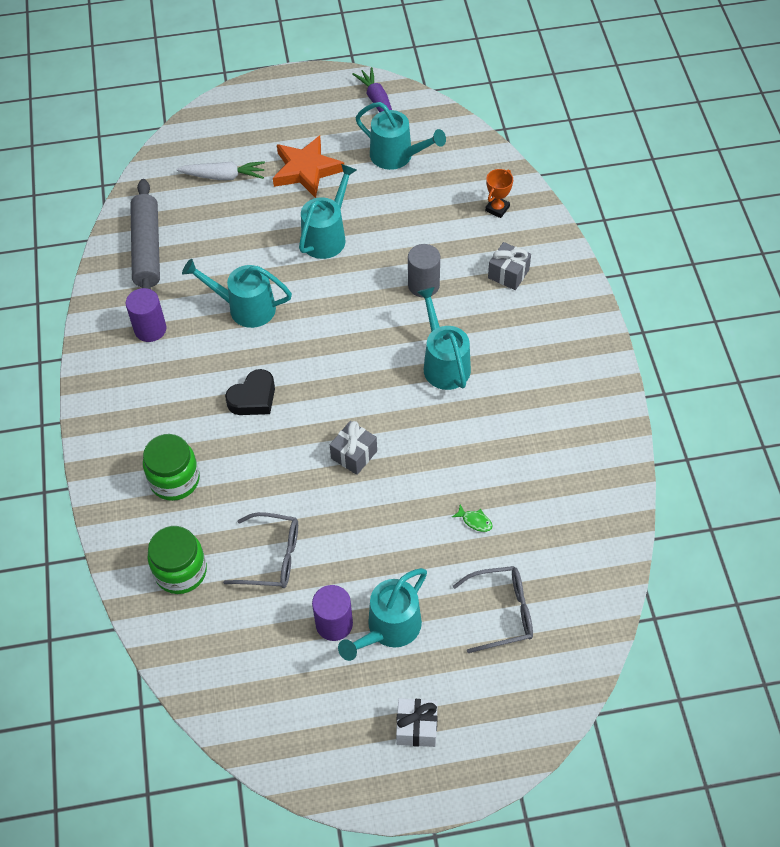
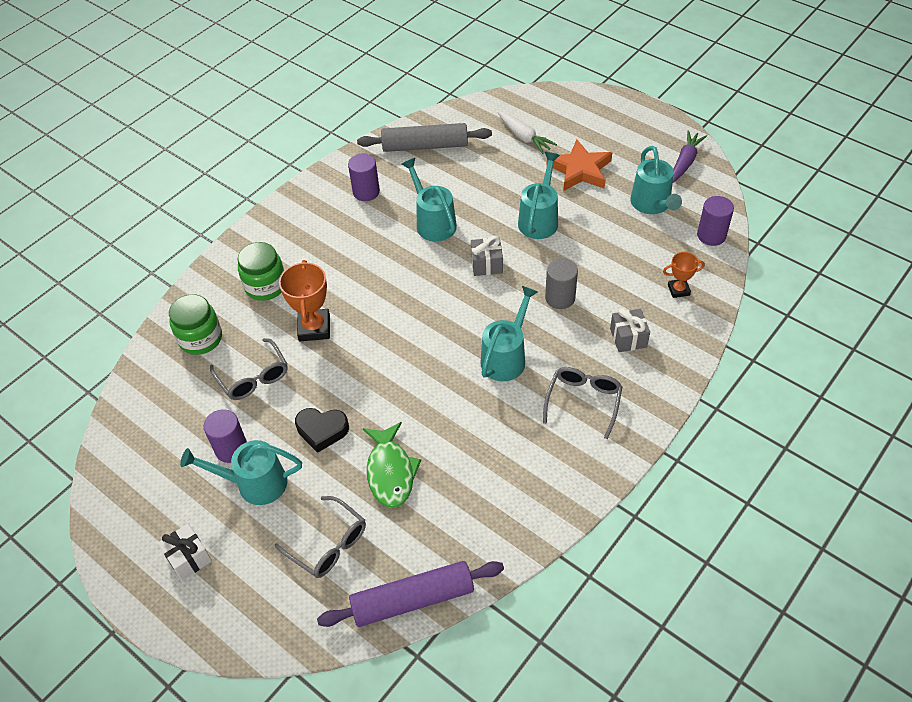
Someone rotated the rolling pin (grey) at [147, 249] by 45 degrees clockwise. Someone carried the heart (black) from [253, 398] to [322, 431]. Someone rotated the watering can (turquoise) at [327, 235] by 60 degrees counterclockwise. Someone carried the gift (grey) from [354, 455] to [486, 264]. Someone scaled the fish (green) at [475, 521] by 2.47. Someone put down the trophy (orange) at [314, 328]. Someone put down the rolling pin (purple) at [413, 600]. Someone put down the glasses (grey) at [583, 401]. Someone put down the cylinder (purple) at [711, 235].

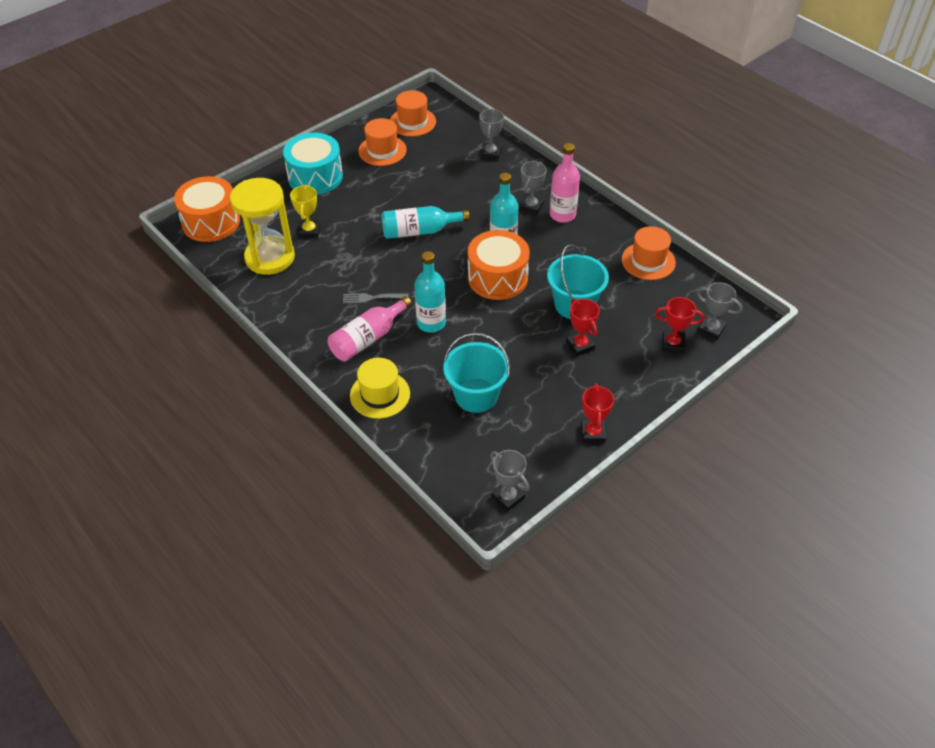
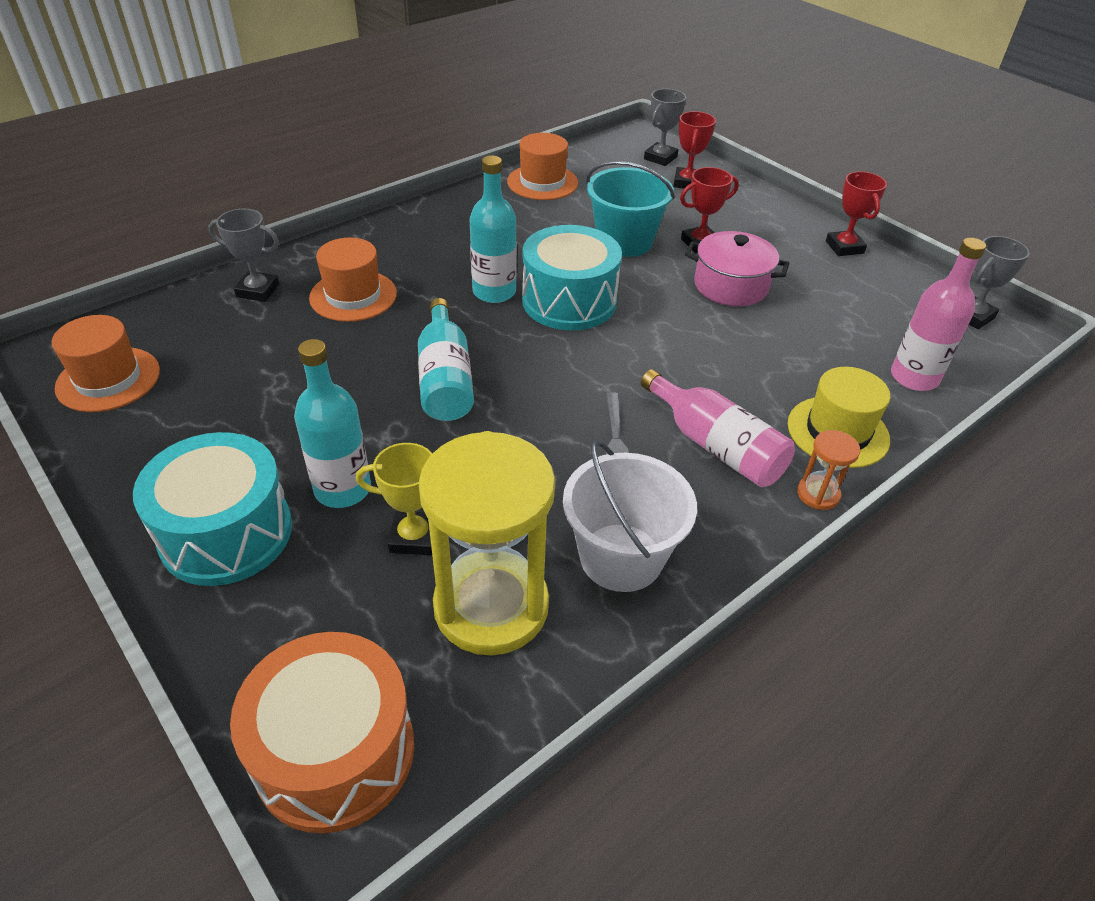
Someone carried the hat (orange) from [382, 150] to [353, 296]. Someone carried the bottle (turquoise) from [431, 323] to [342, 489]. Someone took away the bucket (turquoise) at [476, 395]. Someone repainted the drum (orange) at [497, 278], which became the drum (turquoise) at [569, 301]. Someone took away the trophy (grey) at [531, 206]. Someone carried the bottle (pink) from [562, 215] to [914, 377]. Someone rotated the trophy (red) at [592, 433] by 75 degrees clockwise. Someone put down the bucket (white) at [621, 557]. Someone put down the pot (pink) at [730, 286]. Someone put down the hourglass (orange) at [818, 494].

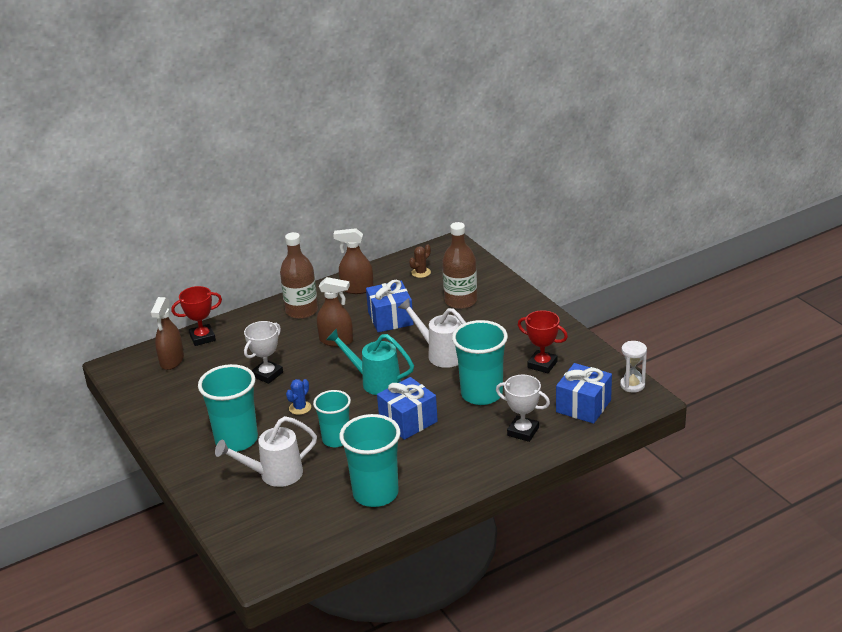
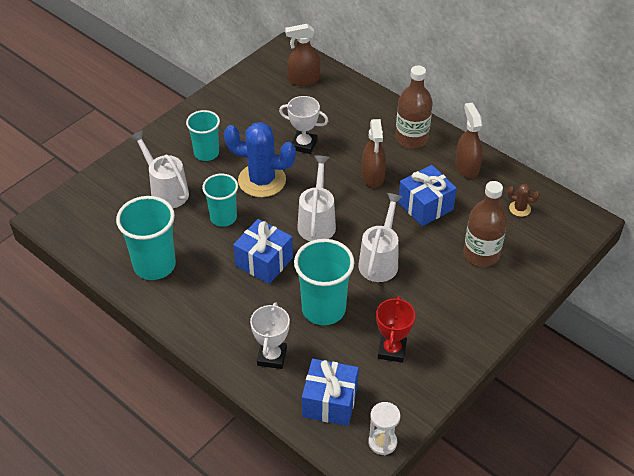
Someone took away the trophy (red) at [202, 338]. Someone scaled the cup (turquoise) at [236, 440] by 0.66. Someone scaled the cactus (blue) at [300, 408] by 2.27. Someone repainted the watering can (turquoise) at [375, 382], which became the watering can (white) at [317, 222].

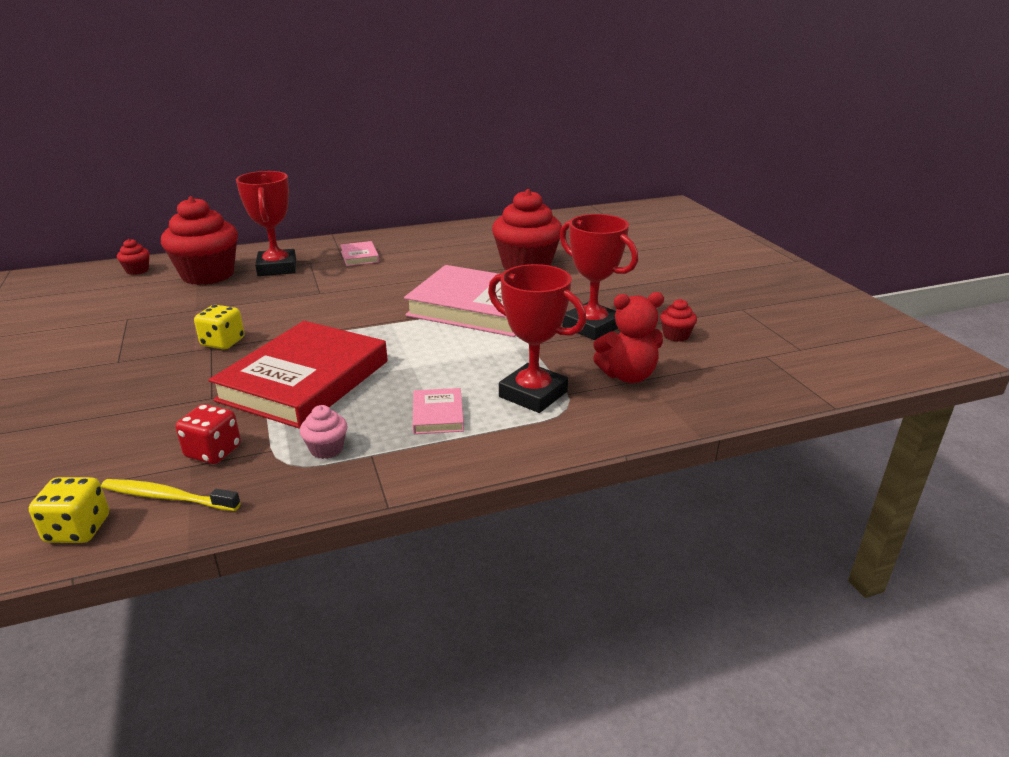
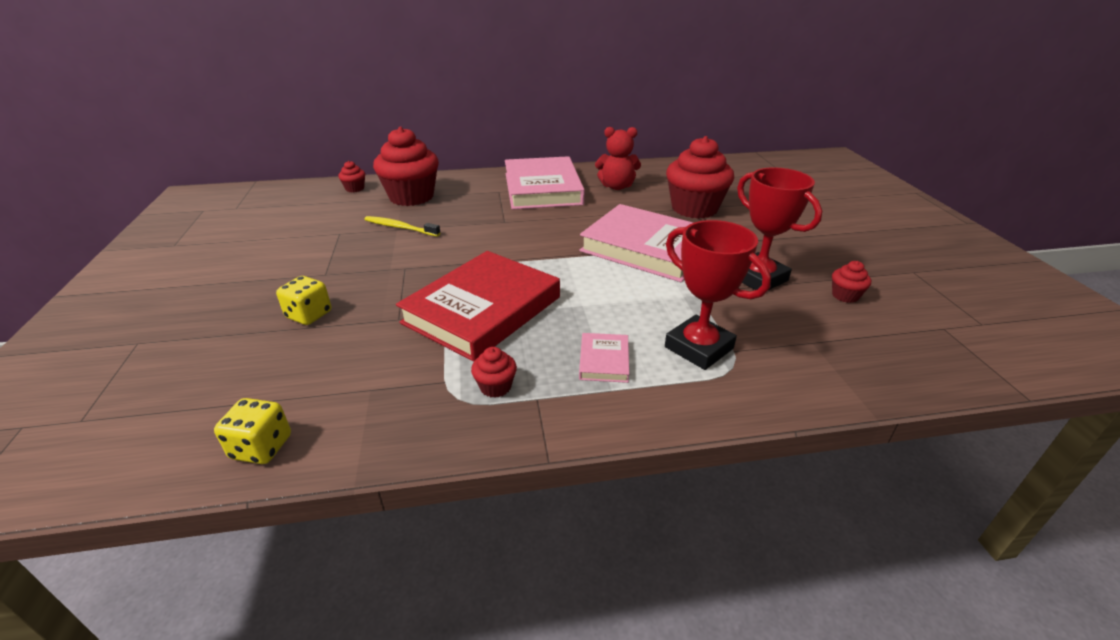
Someone carried the toothbrush (yellow) from [167, 497] to [400, 227]. Someone took away the dice (red) at [213, 452]. Someone carried the dice (yellow) from [223, 342] to [309, 315]. Someone took away the trophy (red) at [277, 268]. Someone repainted the cupcake (pink) at [326, 449], which became the cupcake (red) at [495, 387]. Someone scaled the book (pink) at [359, 256] by 2.38. Someone carried the teddy bear (red) from [628, 376] to [616, 186].

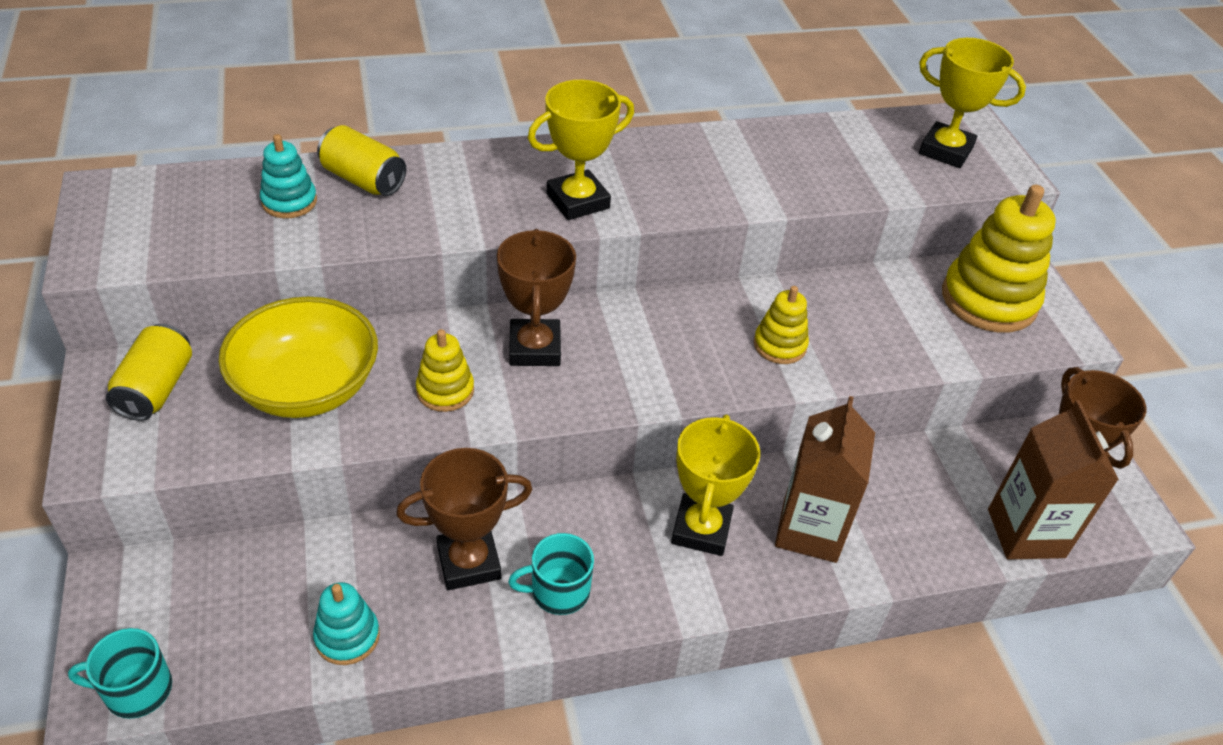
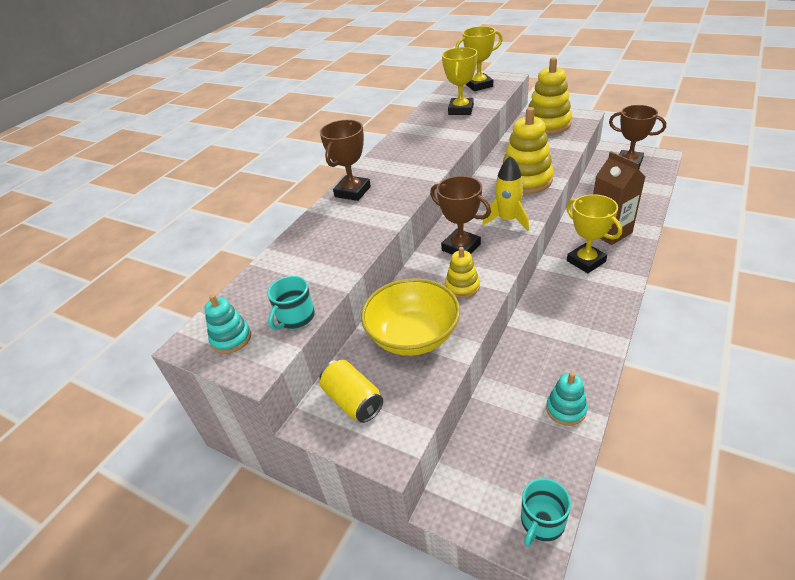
Someone carried the stacking toy (turquoise) from [289, 202] to [231, 338]. Someone took away the can (yellow) at [363, 180]. Someone carried the trophy (brown) from [469, 562] to [352, 192]. Someone carried the mug (turquoise) from [558, 591] to [295, 318]. Someone carried the trophy (yellow) from [578, 201] to [461, 110]. Someone scaled the stacking toy (yellow) at [779, 345] by 1.90. Someone took away the carton (brown) at [1026, 533]. Someone put down the rocket (yellow) at [507, 220].

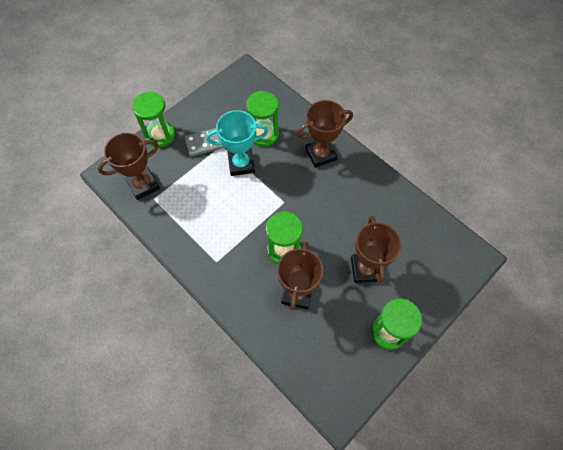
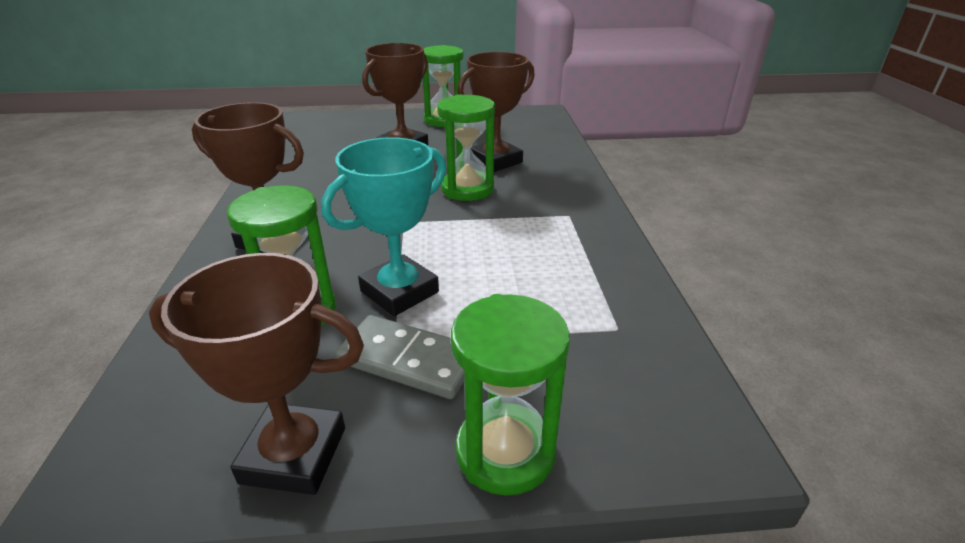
Someone carried the trophy (brown) from [143, 185] to [294, 455]. Someone rotated the trophy (turquoise) at [241, 164] by 75 degrees counterclockwise.

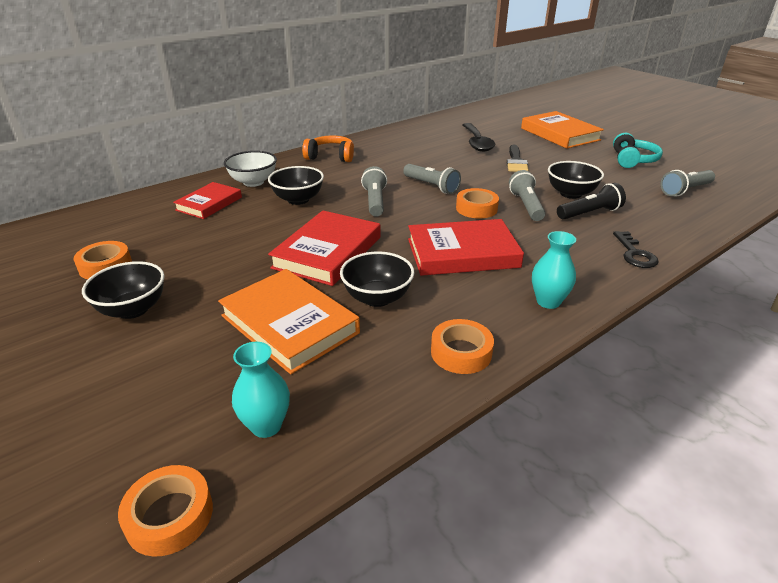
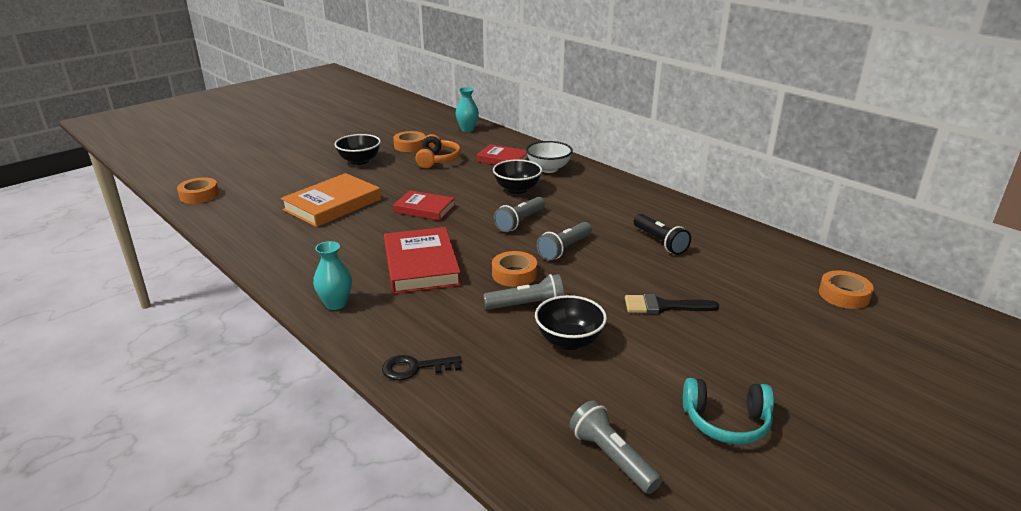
Someone carried the vase (turquoise) from [266, 425] to [467, 129]. Someone scaled the book (red) at [328, 252] by 0.64. Someone carried the headphones (orange) from [331, 157] to [437, 160]. Someone took away the bowl (black) at [377, 298]. Someone rotated the flashlight (grey) at [375, 201] by 135 degrees clockwise. Someone carried the tape (orange) from [461, 352] to [843, 295]. Someone took away the spoon (black) at [477, 143]. Someone took away the book (orange) at [560, 134]. Someone carried the flashlight (black) from [589, 213] to [660, 242].

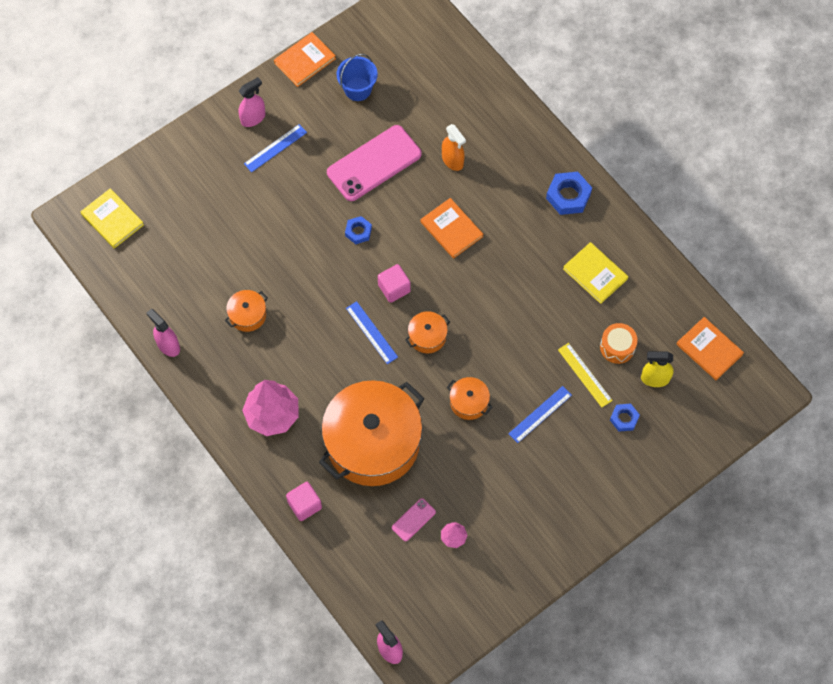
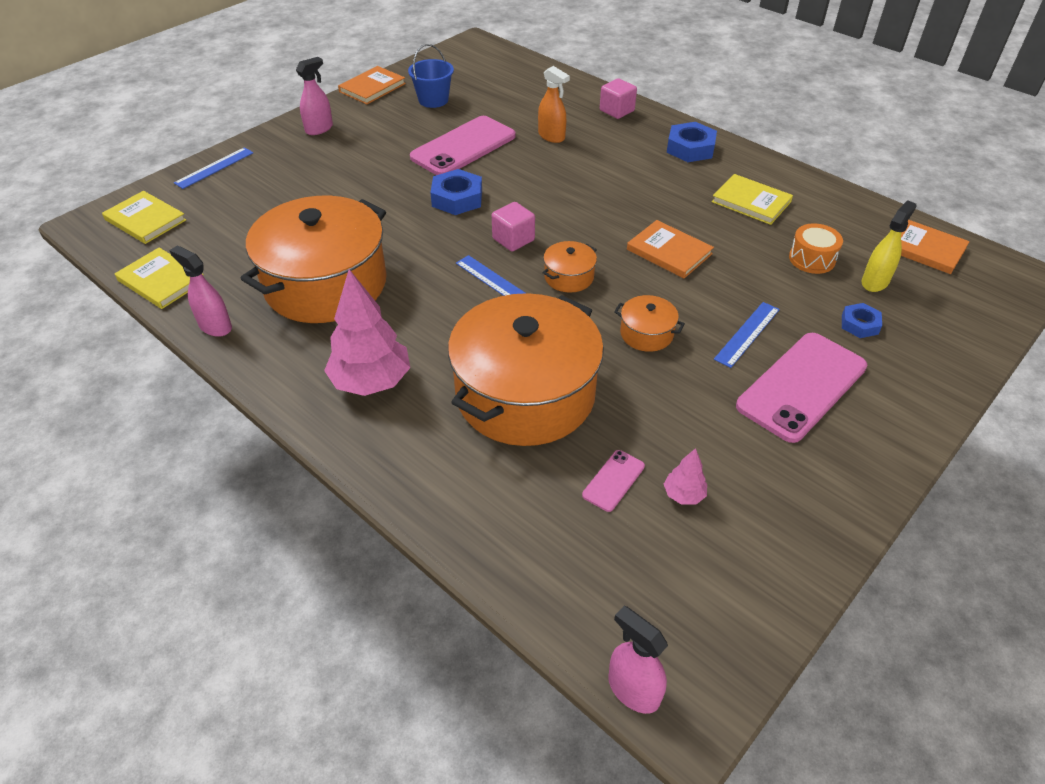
Someone scaled the pot (orange) at [247, 315] by 2.43. Someone carried the ruler (blue) from [275, 148] to [214, 168]. Someone carried the cube (pink) from [304, 505] to [616, 111]. Someone scaled the nut (blue) at [358, 232] by 1.63. Someone carried the book (orange) from [451, 229] to [669, 252]. Someone took away the ruler (yellow) at [584, 375]. Someone rotated the spray bottle (yellow) at [654, 379] by 135 degrees clockwise. Someone put down the book (yellow) at [161, 281]. Someone put down the phone (pink) at [802, 386].

